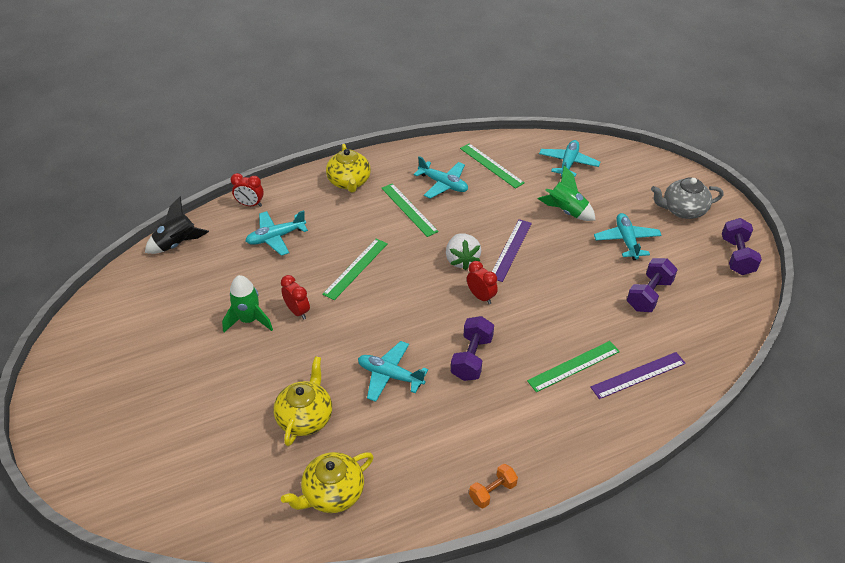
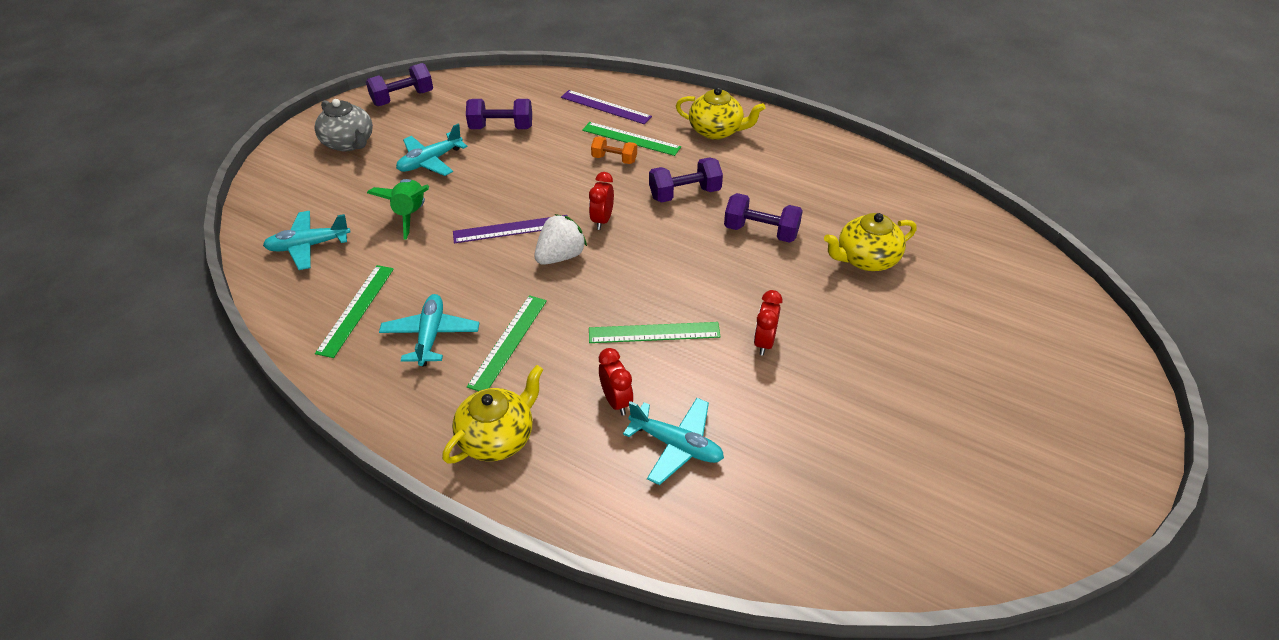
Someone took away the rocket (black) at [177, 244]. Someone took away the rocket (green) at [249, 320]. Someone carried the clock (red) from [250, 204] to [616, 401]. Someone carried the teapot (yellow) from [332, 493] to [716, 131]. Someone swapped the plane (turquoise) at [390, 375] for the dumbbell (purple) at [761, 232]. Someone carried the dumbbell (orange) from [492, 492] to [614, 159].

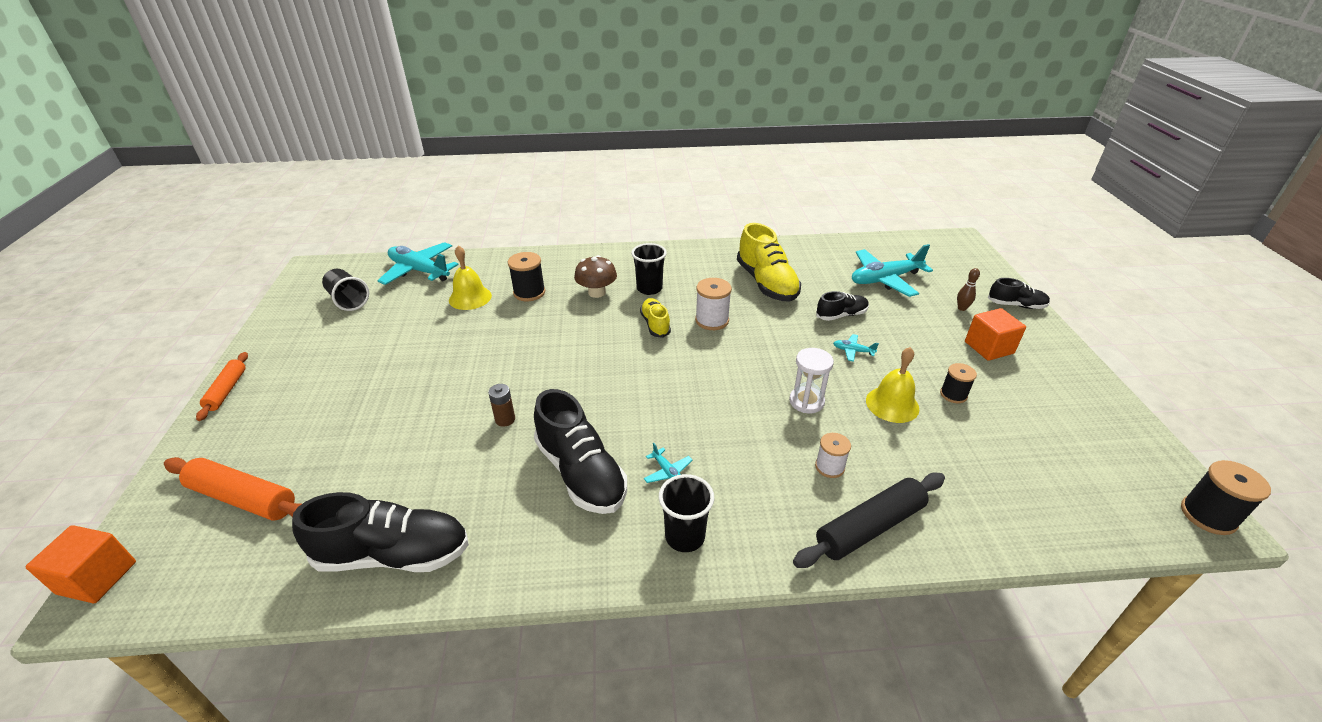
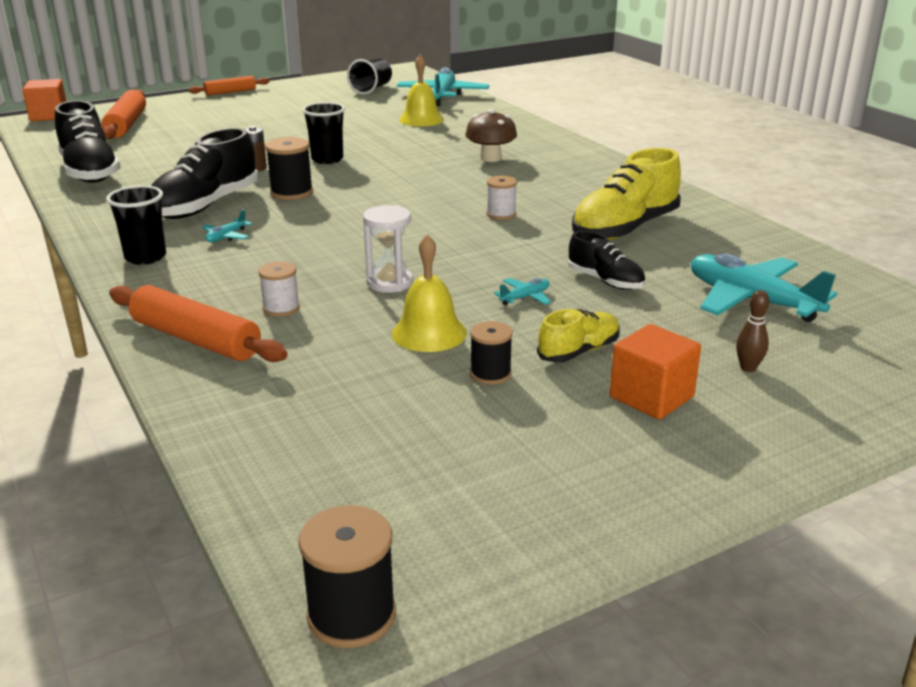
Someone carried the spool (black) from [529, 292] to [291, 192]. Someone carried the cup (black) from [649, 288] to [327, 159]. Someone carried the shoe (yellow) from [655, 324] to [578, 351]. Someone scaled the spool (white) at [712, 320] by 0.66. Someone repainted the rolling pin (black) at [869, 527], which became the rolling pin (orange) at [196, 339]. Someone rotated the plane (turquoise) at [853, 351] by 60 degrees clockwise. Someone took away the shoe (black) at [1016, 305].

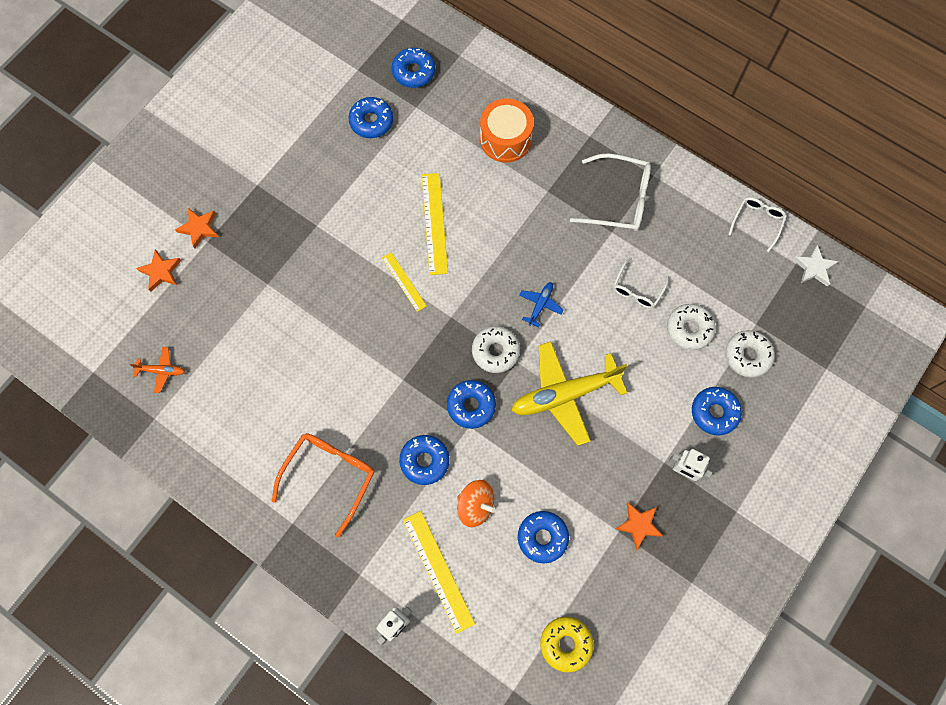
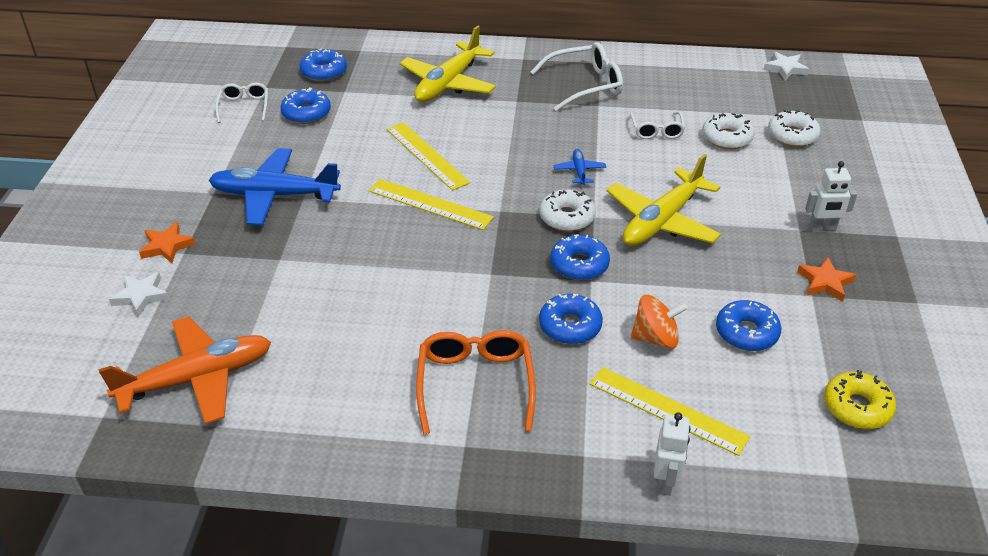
Someone scaled the plane (orange) at [161, 371] by 2.25. Someone repainted the star (orange) at [161, 272], which became the star (white) at [141, 296]. Someone scaled the ruler (yellow) at [404, 281] by 1.64. Someone swapped the drum (orange) at [505, 139] for the plane (yellow) at [448, 83]. Someone took away the donut (blue) at [714, 412]. Someone carried the glasses (white) from [757, 222] to [244, 107]. Someone put down the plane (blue) at [274, 195].

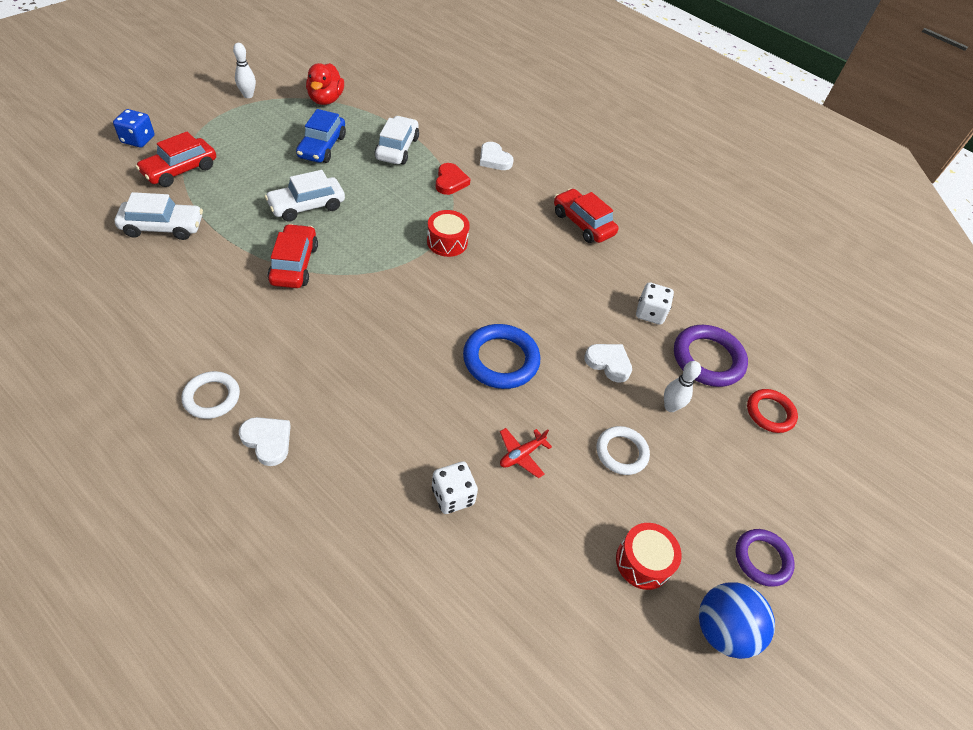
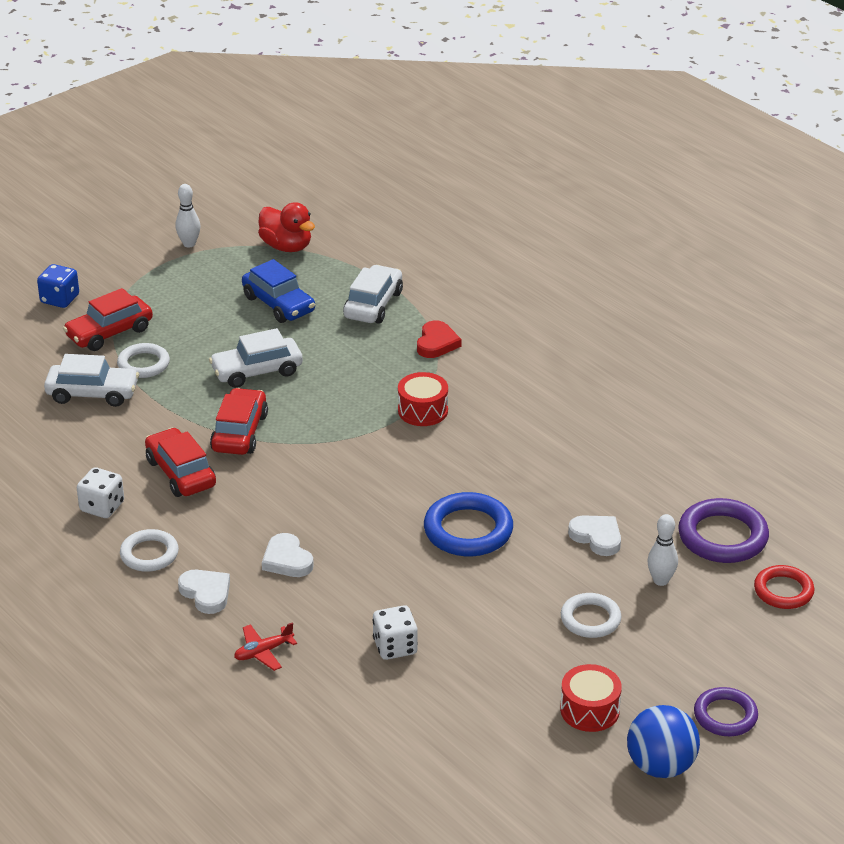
Someone rotated the car (blue) at [322, 147] by 60 degrees counterclockwise. Someone rotated the duck (red) at [325, 99] by 60 degrees counterclockwise. Someone carried the heart (white) from [494, 159] to [287, 560]. Someone carried the plane (red) from [521, 455] to [263, 652]. Someone carried the car (red) from [582, 223] to [180, 473]. Someone carried the dice (white) from [650, 313] to [102, 507]. Someone put down the ring (white) at [143, 364].

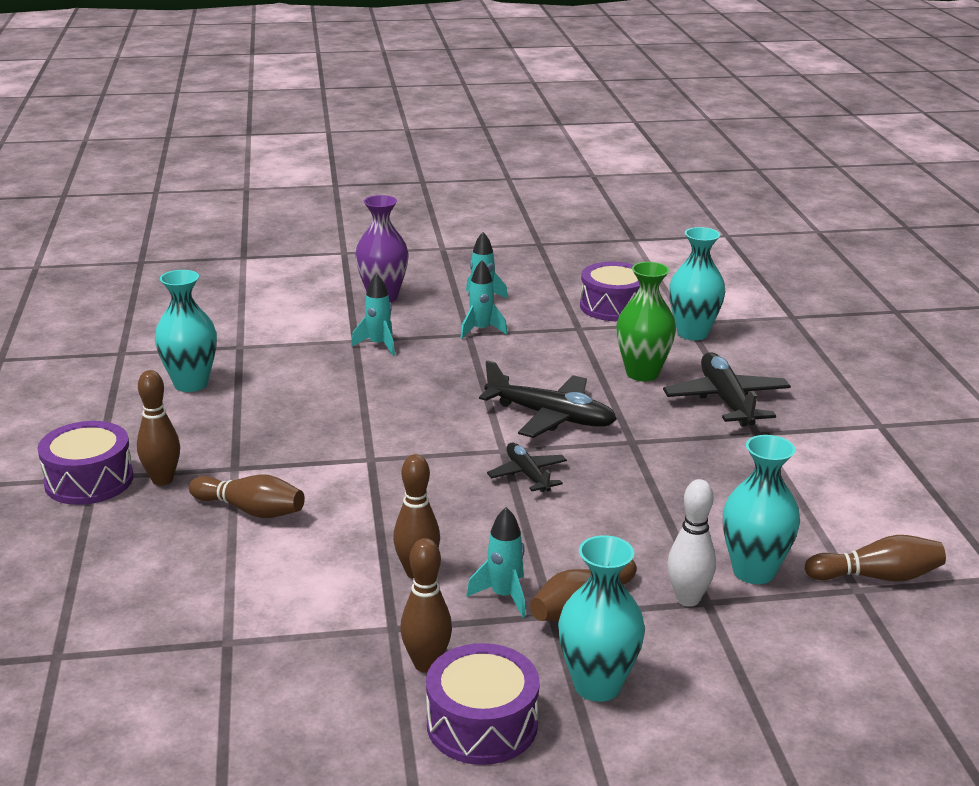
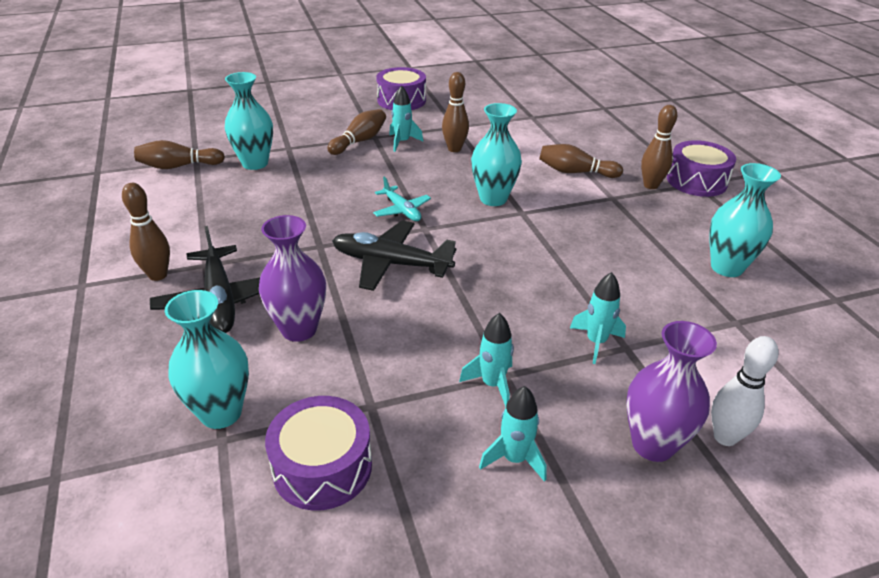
Someone carried the bowling pin (brown) from [426, 664] to [158, 275]. Someone repainted the plane (black) at [527, 474], which became the plane (turquoise) at [402, 210]. Someone carried the vase (turquoise) from [597, 685] to [493, 199]. Someone repainted the vase (green) at [642, 373], which became the vase (purple) at [299, 329]. Someone carried the bowling pin (white) from [688, 599] to [725, 437].

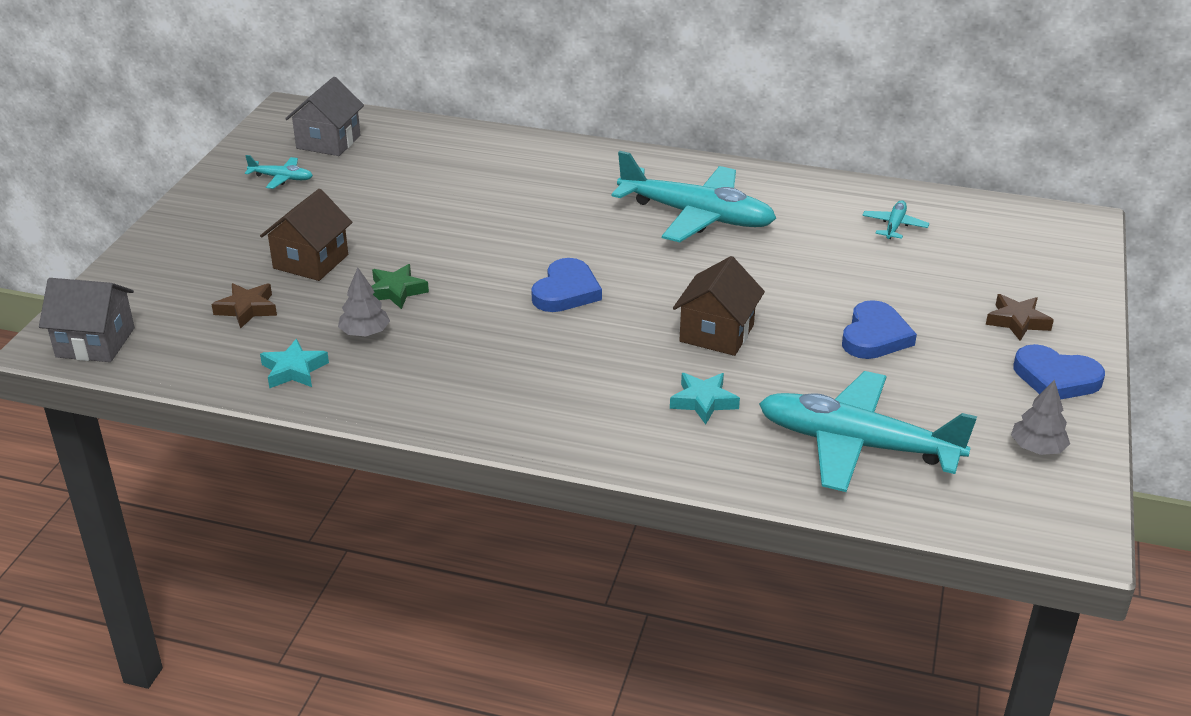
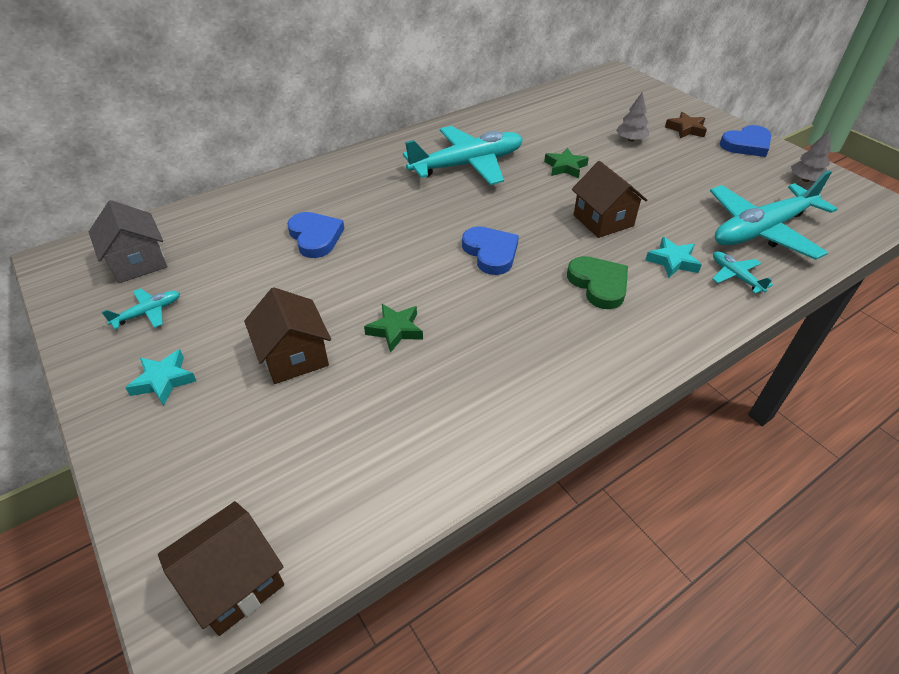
Someone repainted the house (grey) at [95, 342], which became the house (brown) at [234, 582]. Someone took away the star (brown) at [247, 309]. Someone carried the star (turquoise) from [294, 370] to [163, 380]. Someone carried the tree (grey) from [365, 333] to [630, 139]. Someone carried the heart (blue) from [875, 336] to [315, 237]. Someone carried the plane (turquoise) from [894, 226] to [735, 276]. Someone put down the star (green) at [565, 167]. Someone put down the heart (green) at [599, 284].

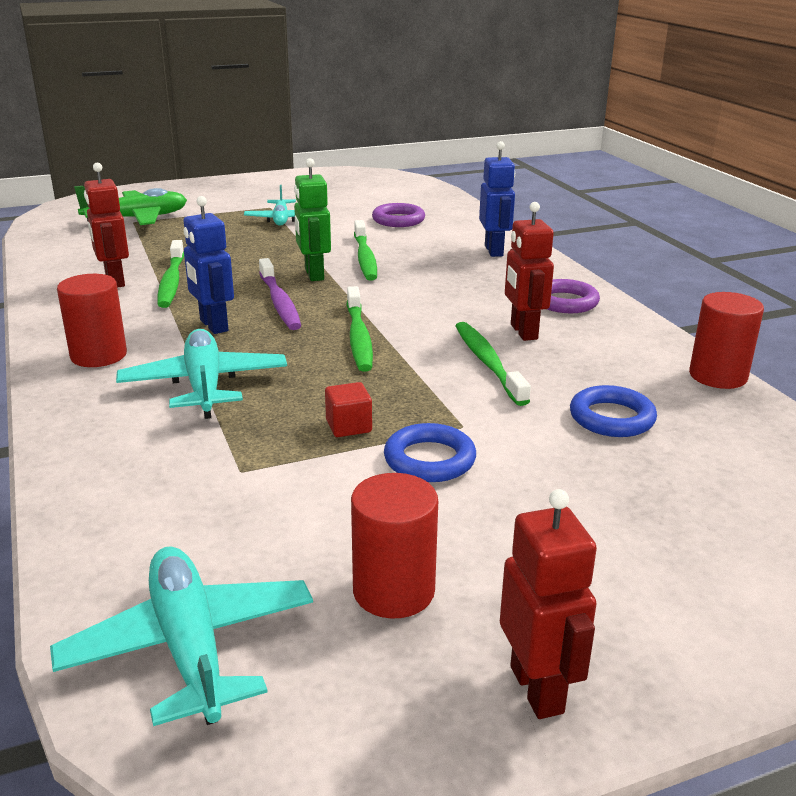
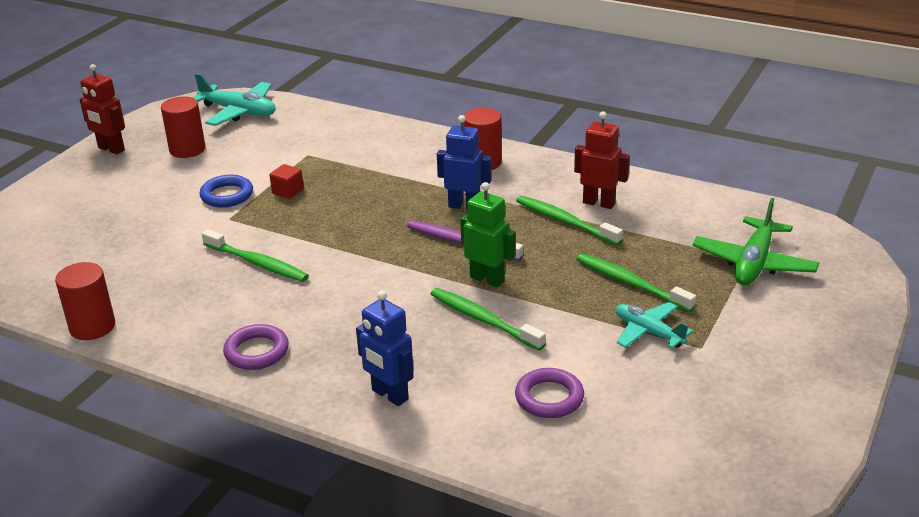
Someone took away the plane (turquoise) at [204, 385]. Someone carried the toothbrush (green) from [358, 337] to [631, 283]. Someone took away the robot (red) at [523, 332]. Someone took away the ring (blue) at [611, 418].

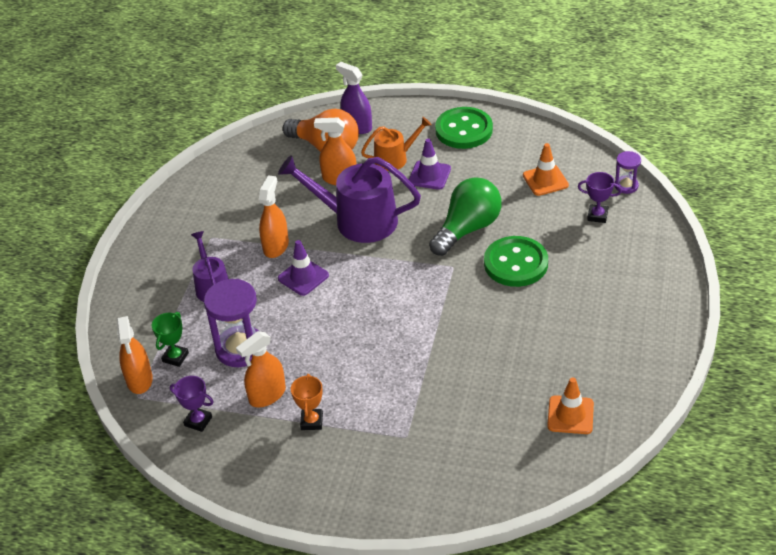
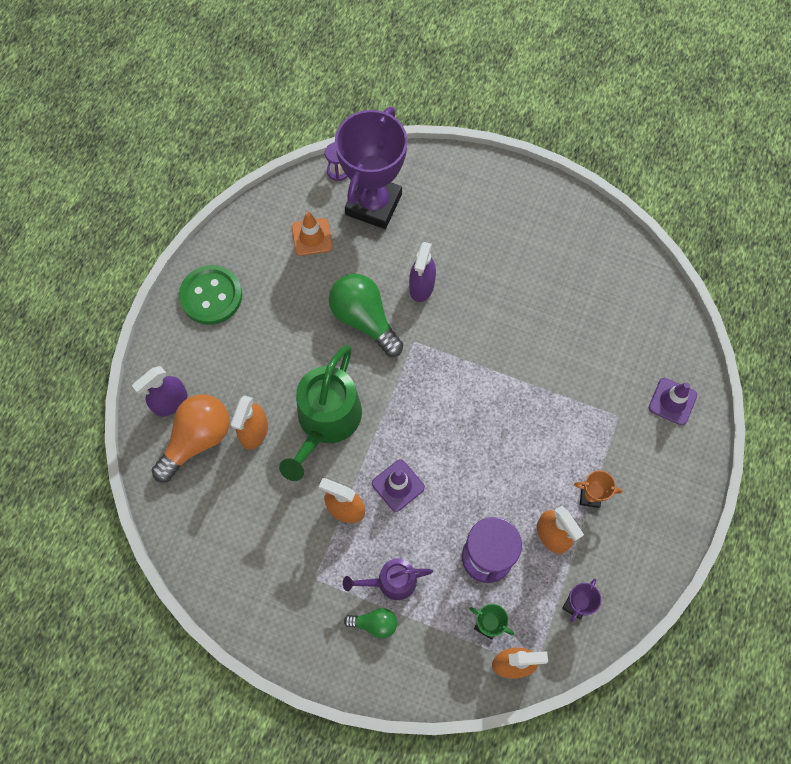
Someone repainted the watering can (purple) at [358, 220], which became the watering can (green) at [326, 421]. Someone took away the watering can (orange) at [395, 158]. Someone carried the traffic cone (purple) from [429, 175] to [672, 401]. Someone swapped the button (green) at [516, 263] for the spray bottle (purple) at [422, 286]. Someone took away the traffic cone (orange) at [570, 415]. Someone scaled the trophy (purple) at [597, 216] by 2.49. Someone put down the light bulb (green) at [374, 624].

